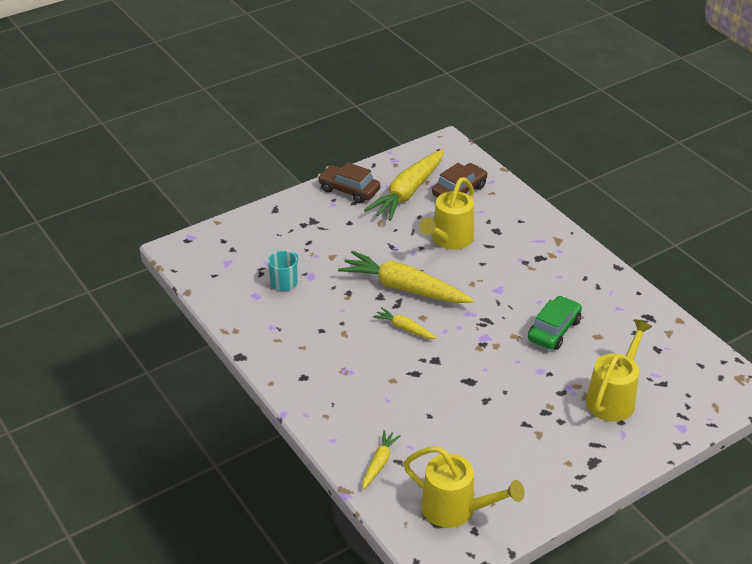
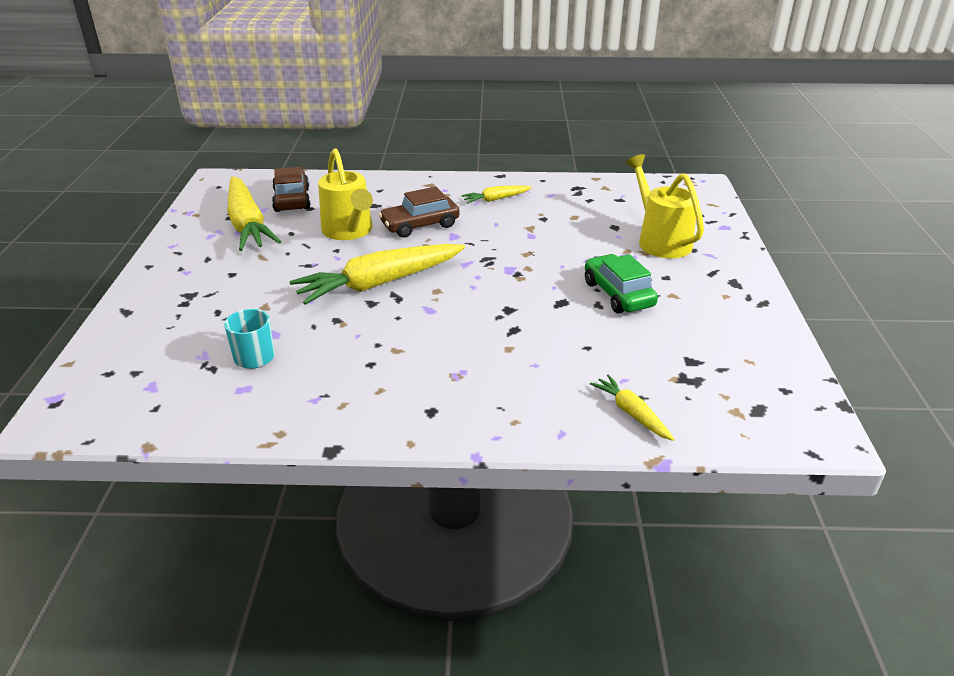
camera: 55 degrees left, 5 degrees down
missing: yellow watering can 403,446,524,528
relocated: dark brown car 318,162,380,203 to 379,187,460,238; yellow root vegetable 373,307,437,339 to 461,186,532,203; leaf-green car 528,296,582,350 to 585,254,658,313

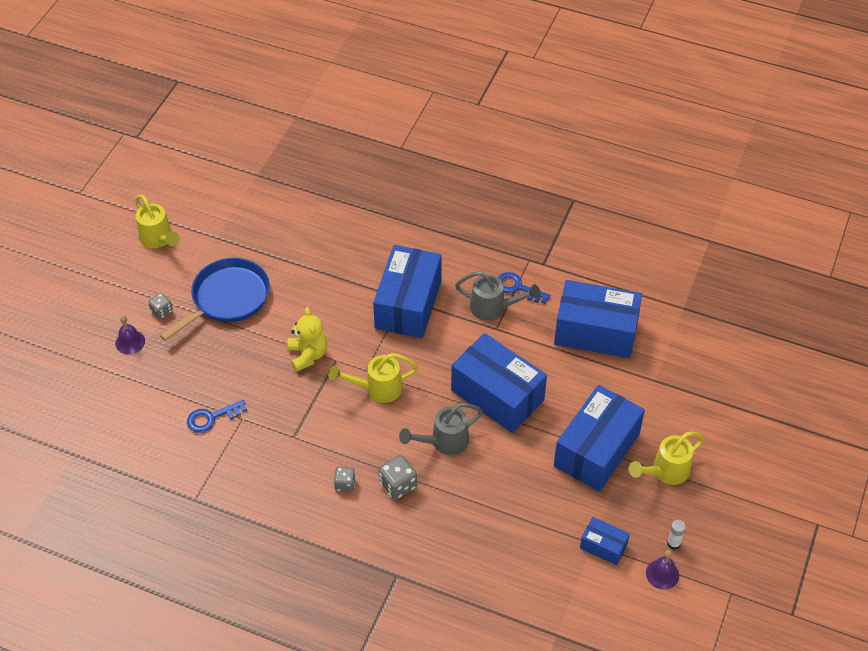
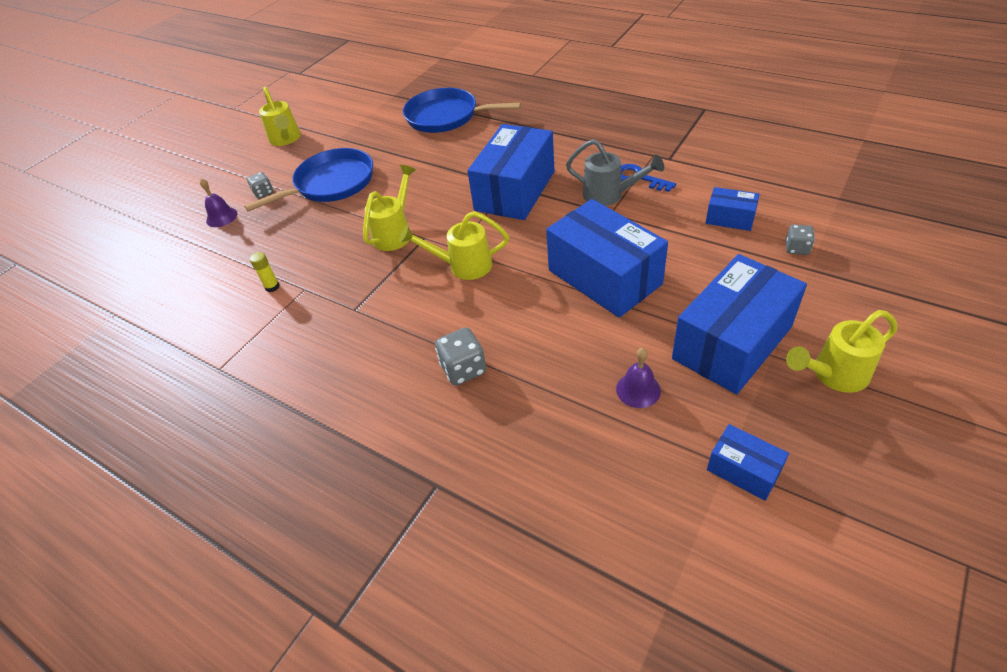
camera: 15 degrees right, 5 degrees down
missing: ash-grey watering can 399,403,483,455; pure white stick of glue 667,520,686,550
appeared: cobalt pan 403,88,521,133
relocated: violet hand bell 646,550,679,590 to 616,348,661,408; ash-grey die 334,467,356,492 to 785,225,815,255
exchanged: cobalt door key 187,400,247,433 to yellow stick of glue 250,252,280,292; yellow teddy 288,307,327,372 to yellow watering can 363,165,416,251
size: cobalt package 554,280,642,358 = 706,187,760,231 x0.48

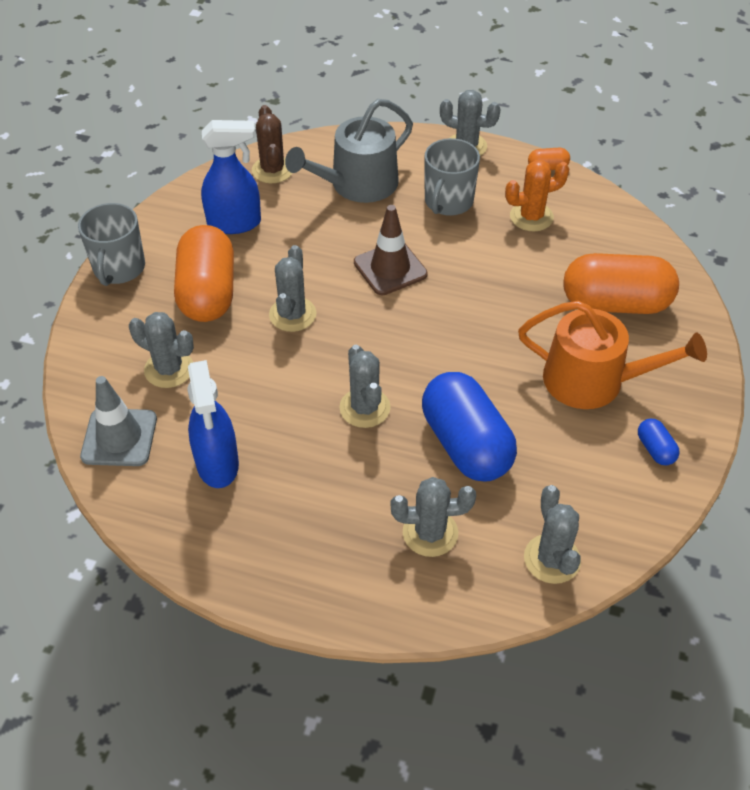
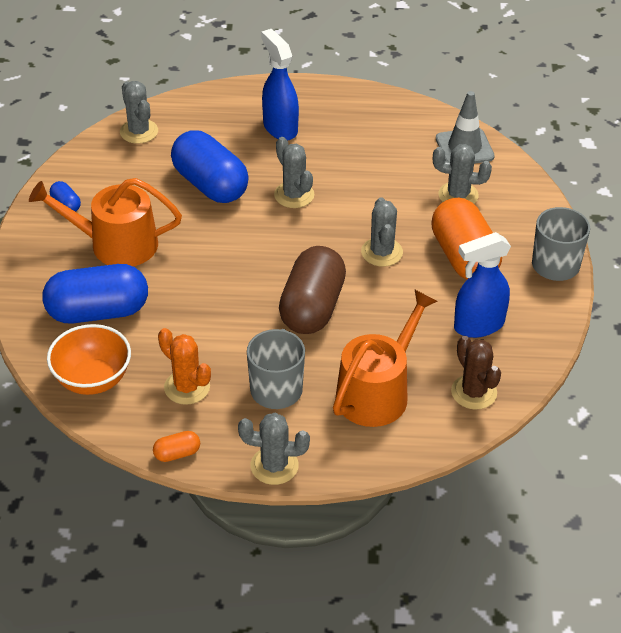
camera: 165 degrees right, 5 degrees down
missing: ash-grey saguaro cactus 391,477,476,557
appeared: orange-coloured serving bowl 47,324,131,395
relocated: cobalt spray cleaner 188,360,239,488 to 261,29,299,141
exchanged: dark brown road cone 354,205,428,295 to dark brown pill shape 279,246,346,334
colour: orange-coloured pill shape 563,253,679,314 to cobalt pill shape 42,264,148,323; ash-grey watering can 285,99,413,203 to orange-coloured watering can 333,290,438,427
spun: orange-coloured saguaro cactus 505,160,569,231 = 158,328,211,405 75 degrees clockwise

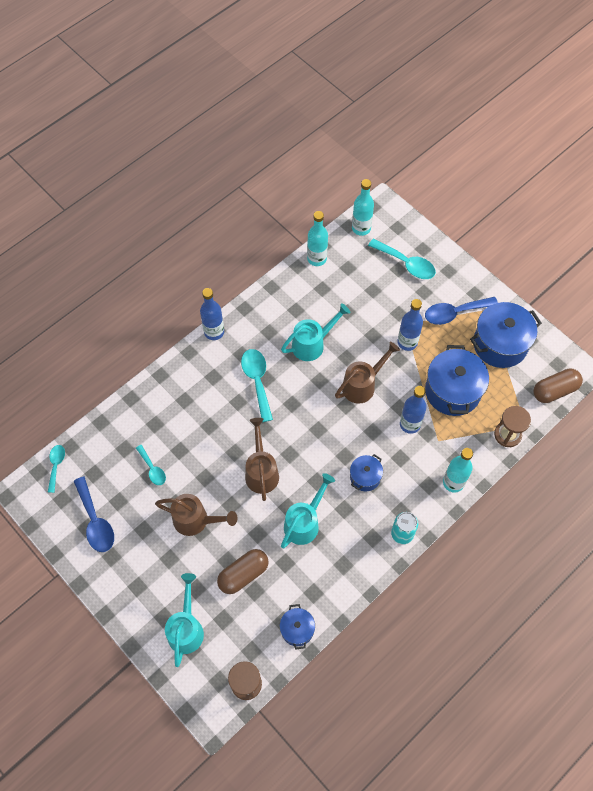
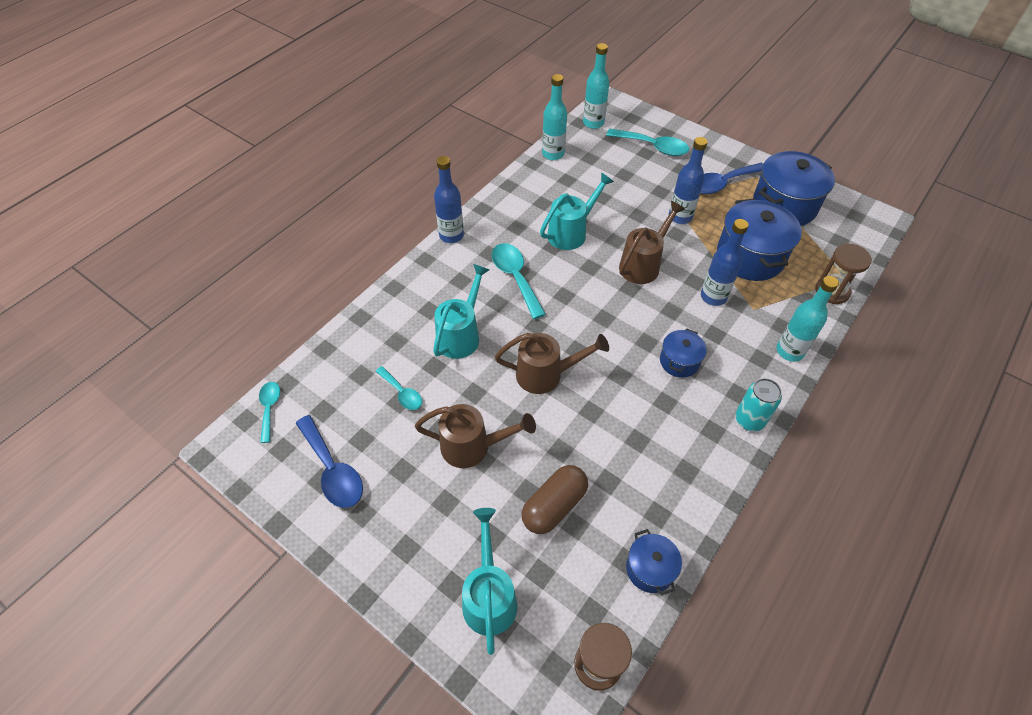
camera: 10 degrees left, 10 degrees down
missing: dark brown pill shape 533,369,583,403
relocated: turquoise watering can 281,473,335,548 to 433,264,490,359
spun: dark brown watering can 245,418,279,501 = 495,333,609,394 105 degrees clockwise

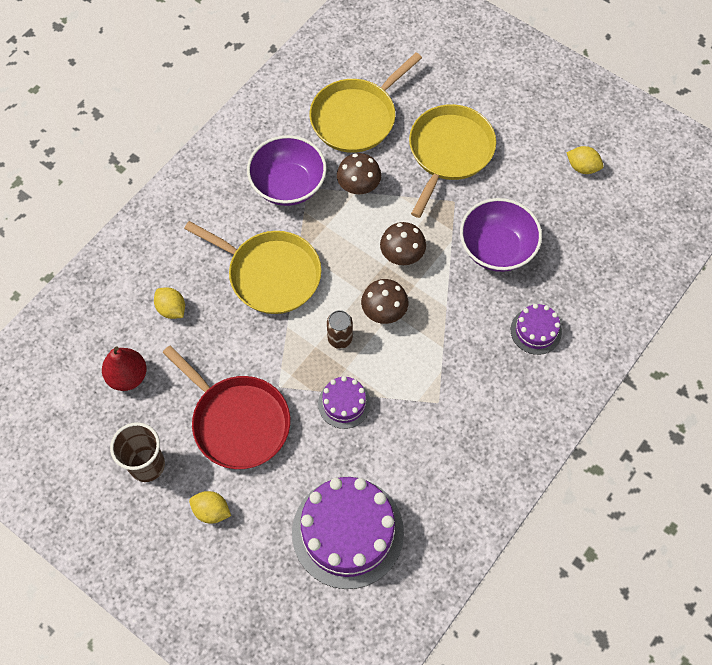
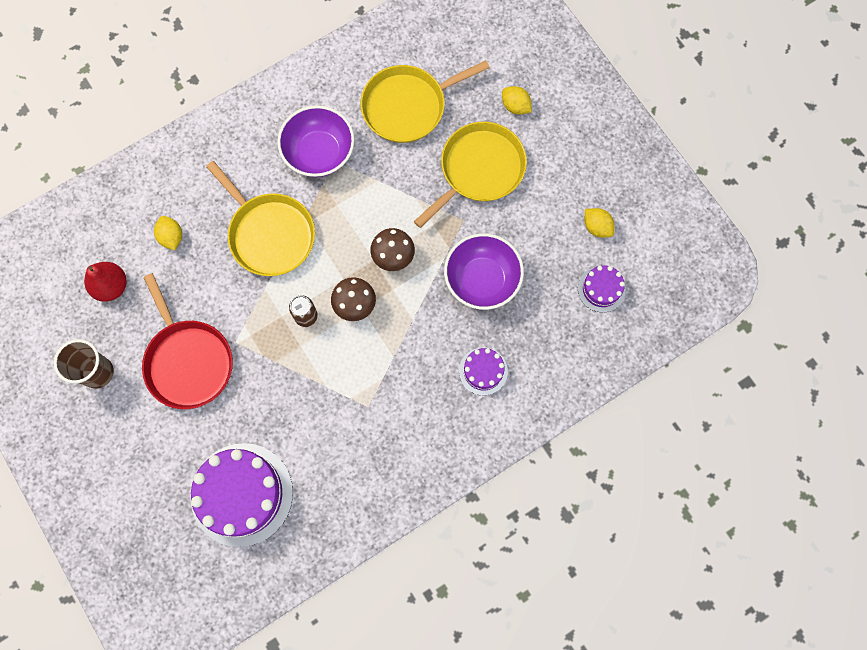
camera: 20 degrees right, 10 degrees up
missing: dark brown toadstool 337,153,381,195
relocated: yellow citrus fruit 189,491,231,524 to 502,86,532,115; violet cake 318,376,371,429 to 578,265,626,312

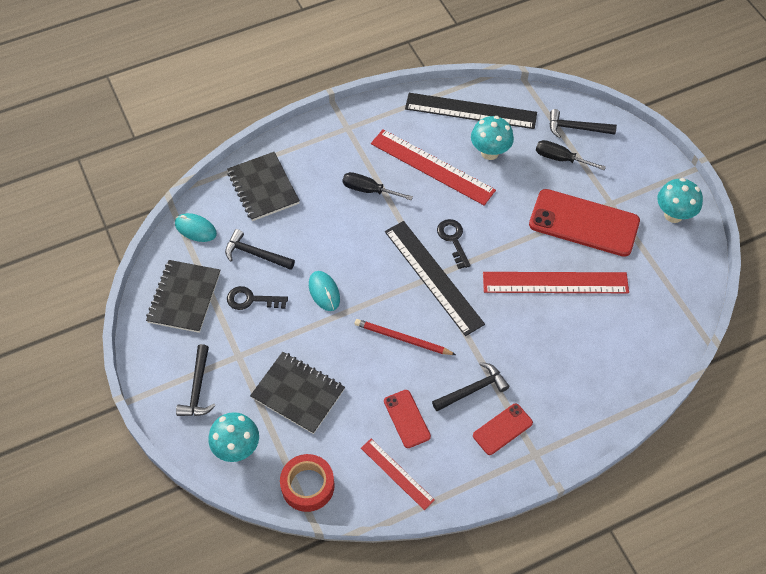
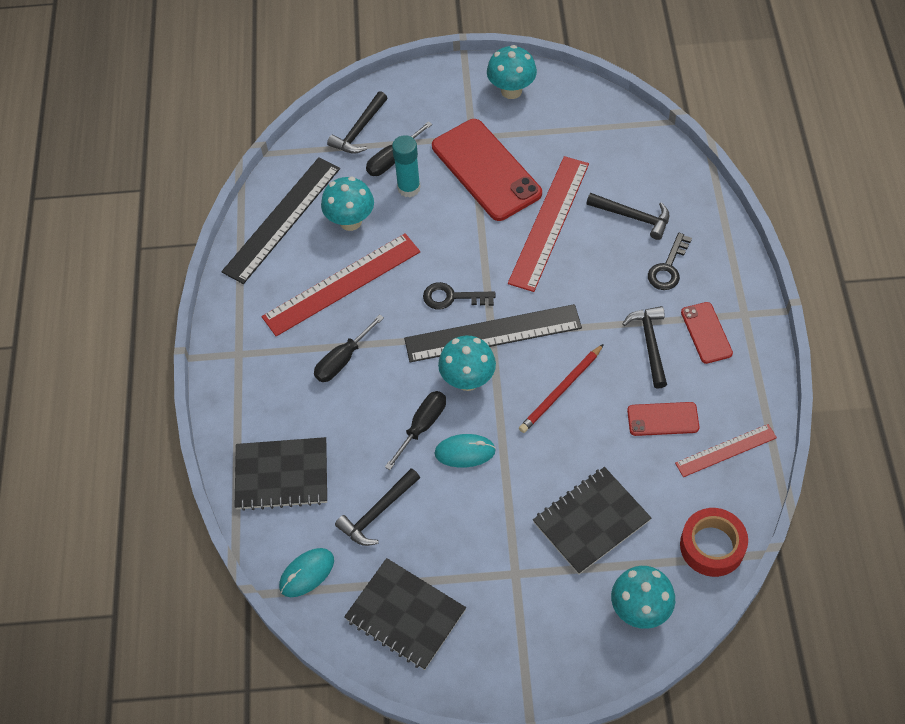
camera: 65 degrees left, 0 degrees up
appeared: ebony flat screwdriver 385,391,446,470; turquoise stick of glue 392,135,421,198; turquoise toadstool 438,335,496,391
relocated: ebony claw hammer 176,344,216,416 to 586,193,669,240; ebony door key 227,286,288,310 to 648,233,692,290
spun: red smartphone 529,189,640,257 = 432,119,542,221 75 degrees counterclockwise

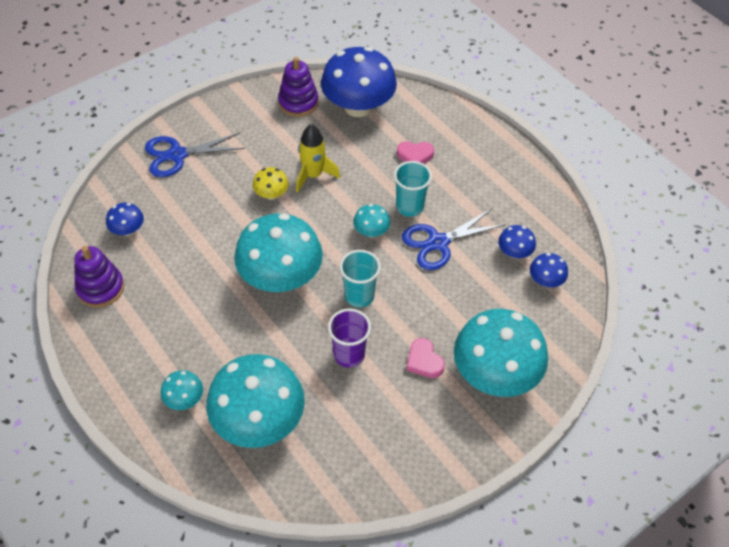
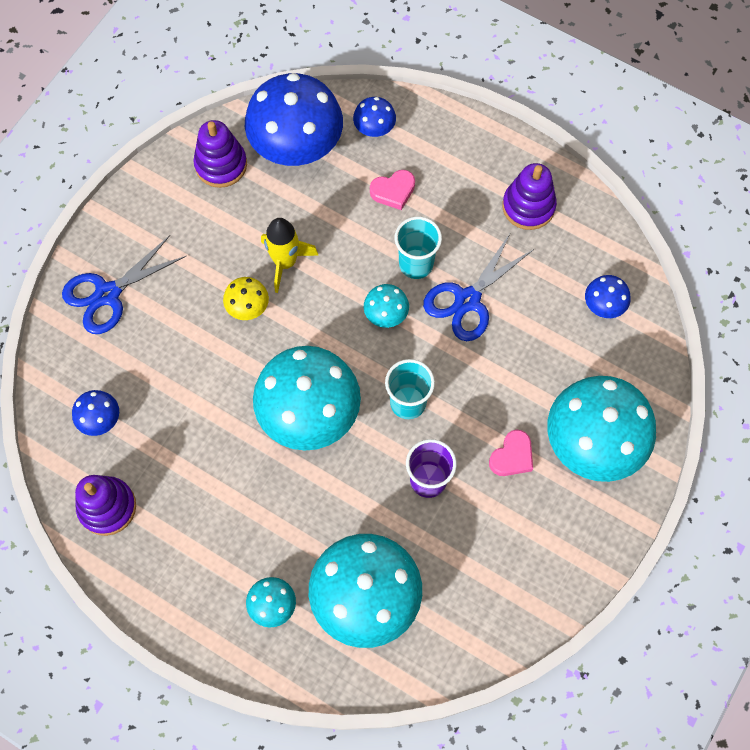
camera: 20 degrees left, 15 degrees up
appeared: violet stacking toy 502,163,557,230
relocated: cobalt toadstool 498,225,536,259 to 353,97,396,137
spun: rose-pink heart shape 407,338,445,378 = 489,430,533,476 90 degrees counterclockwise

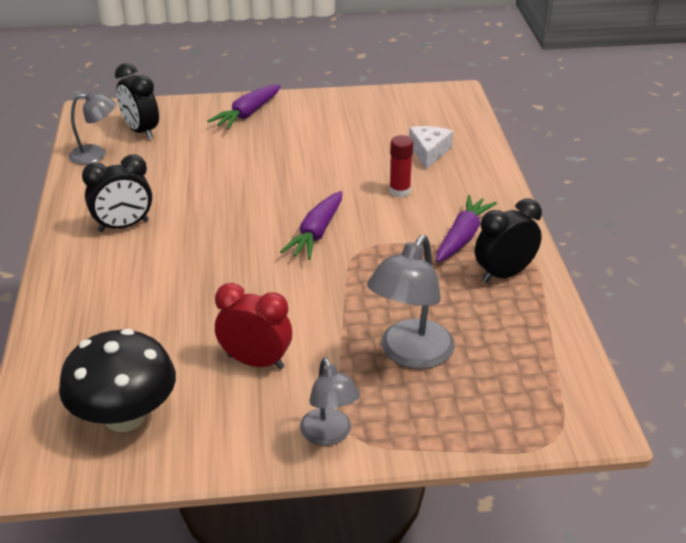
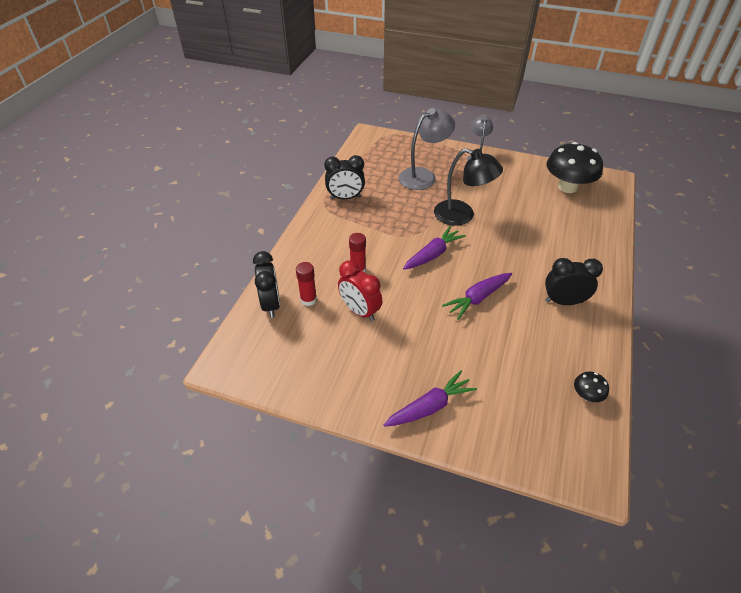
camera: 155 degrees left, 10 degrees up
appeared: ebony desk lamp 434,148,503,226
relocated: ebony alarm clock 115,63,159,140 to 253,251,280,318; red alarm clock 215,283,292,369 to 338,260,382,321; violet root vegetable 436,195,497,262 to 442,273,512,320
exchanged: pure white piece of cheese 409,126,453,169 to red stick of glue 296,262,317,306; ash-grey desk lamp 69,91,116,165 to ebony toadstool 574,372,609,402

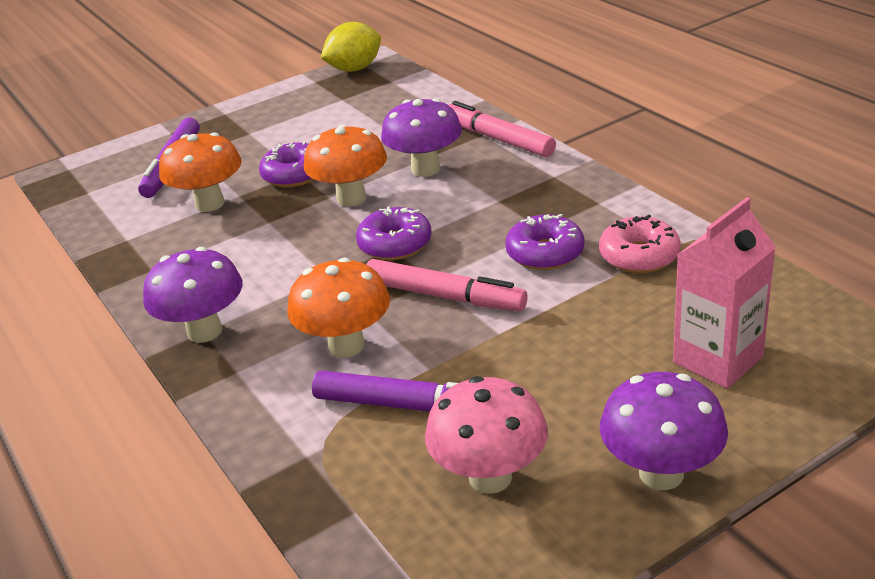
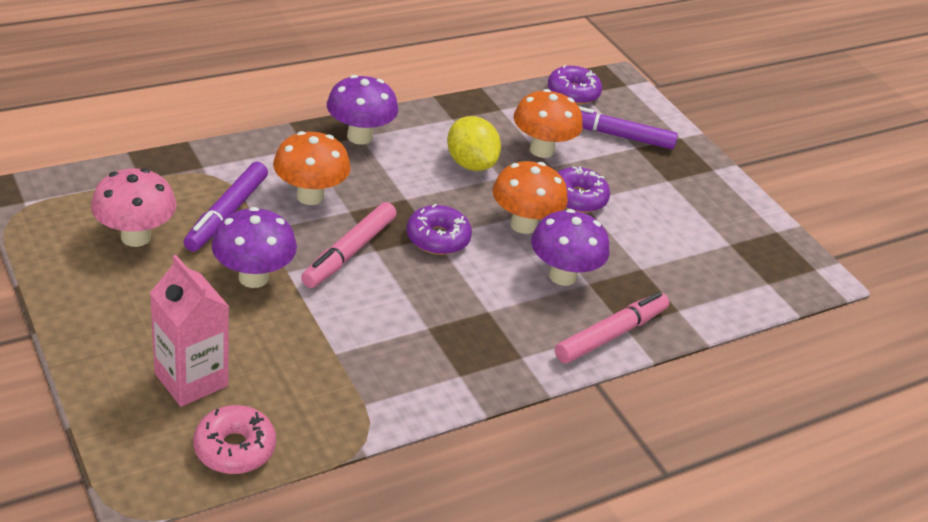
camera: 85 degrees right, 5 degrees up
relocated: rose-pink doughnut 599,215,681,273 to 193,405,276,474; violet toadstool 600,372,728,490 to 212,207,297,288; yellow citrus fruit 321,22,381,72 to 447,116,501,171; violet doughnut 505,214,584,270 to 548,65,602,105

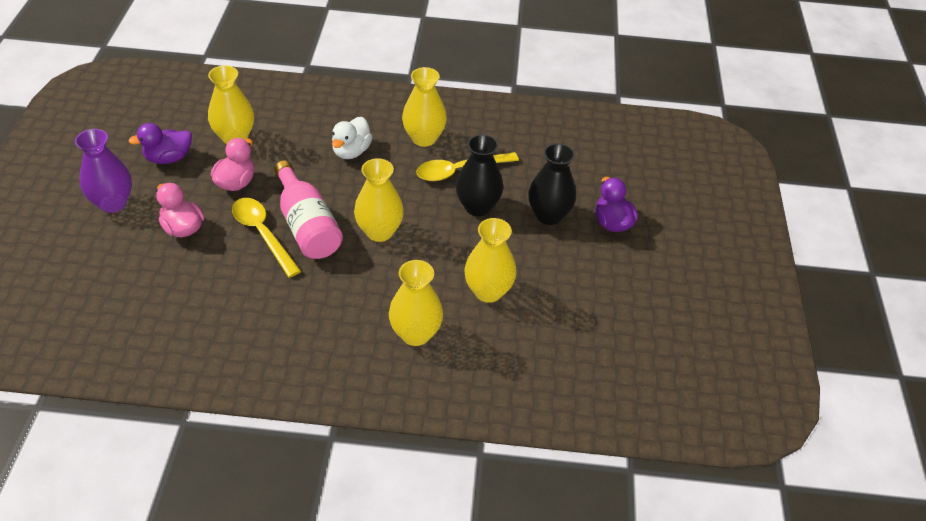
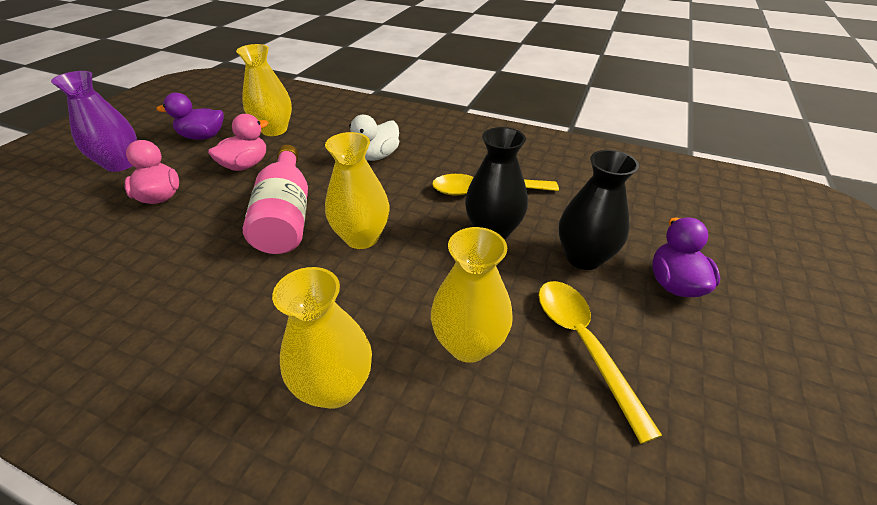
camera: 20 degrees right, 5 degrees down
missing: yellow vase 402,67,447,147
relocated: yellow teaspoon 232,198,301,278 to 538,281,663,444

